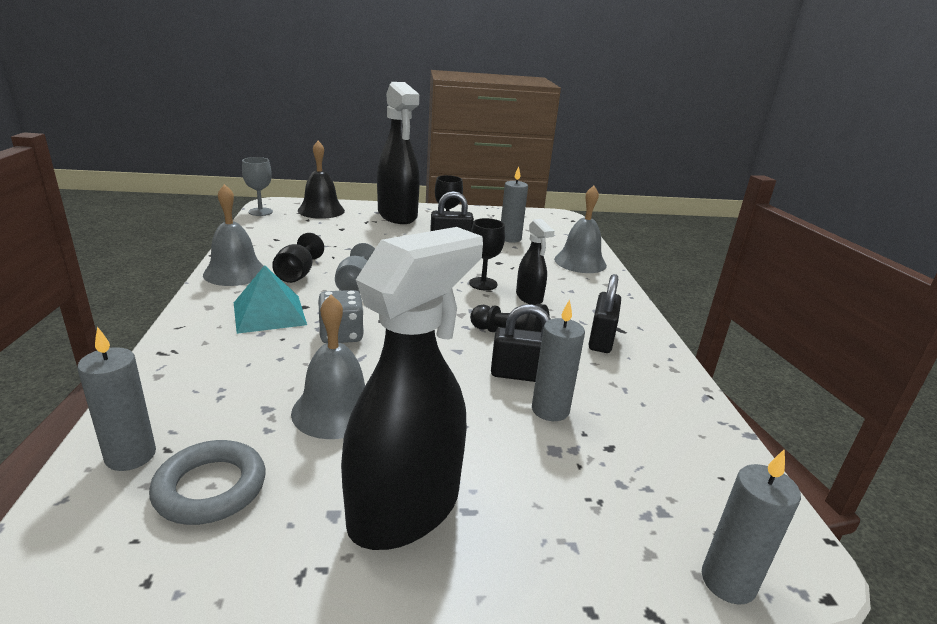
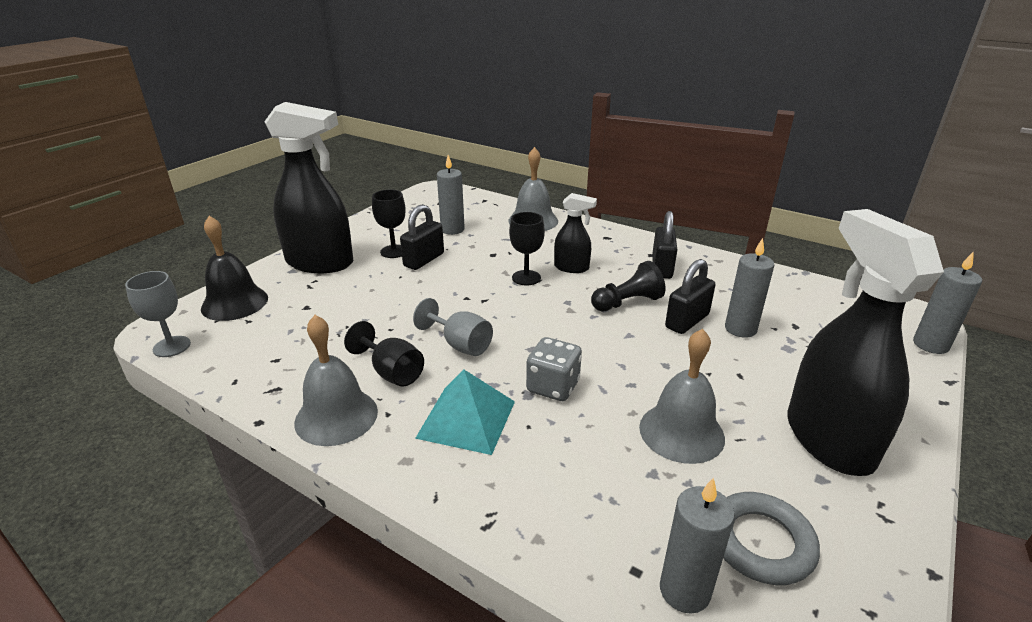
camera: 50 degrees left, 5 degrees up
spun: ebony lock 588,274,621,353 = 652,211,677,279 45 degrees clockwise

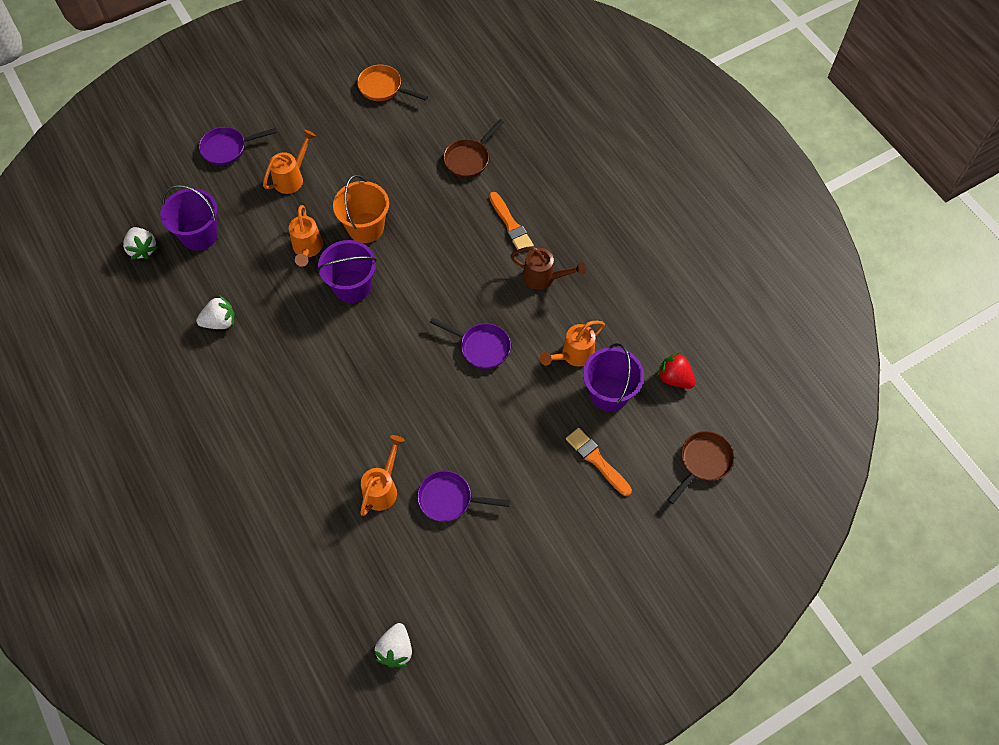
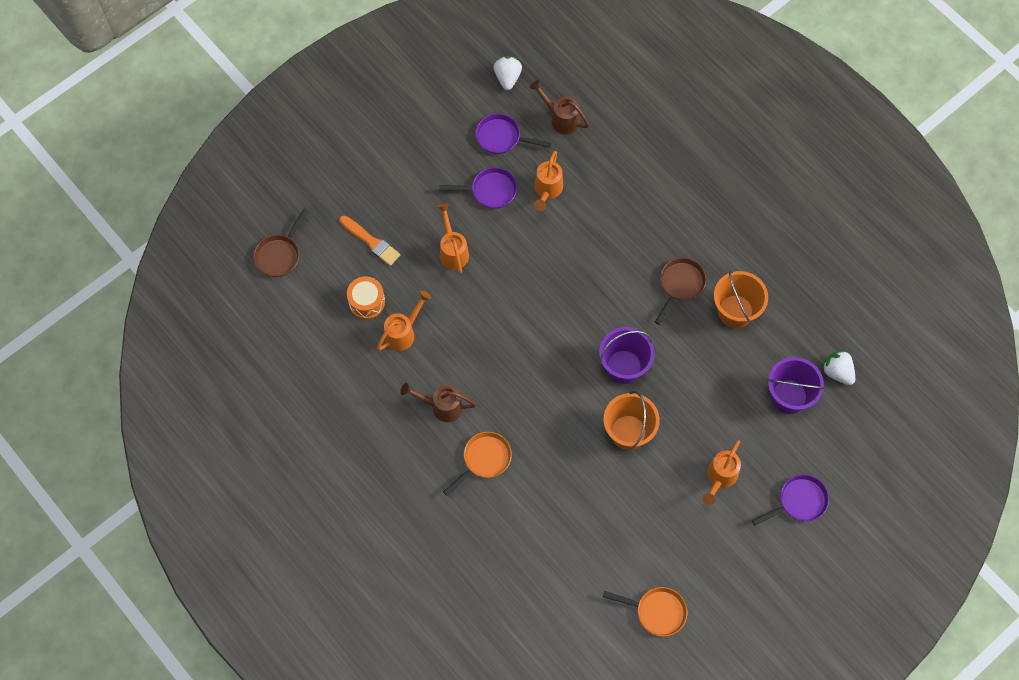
camera: 170 degrees right, 5 degrees up
missing: red berry 657,351,696,389
appeared: dark brown watering can 530,80,589,135
relocated: orange-coloured watering can 289,205,323,267 to 437,203,469,274; violet pan 429,317,511,369 to 476,114,551,154; dark brown pan 443,119,504,178 to 655,258,706,325
exchanged: violet pail 583,343,644,412 to orange-coloured drum 347,277,385,319; orange-coloured paint brush 489,192,534,250 to orange-coloured pan 443,432,512,496; pure white berry 196,296,235,329 to orange-coloured pail 714,270,768,328

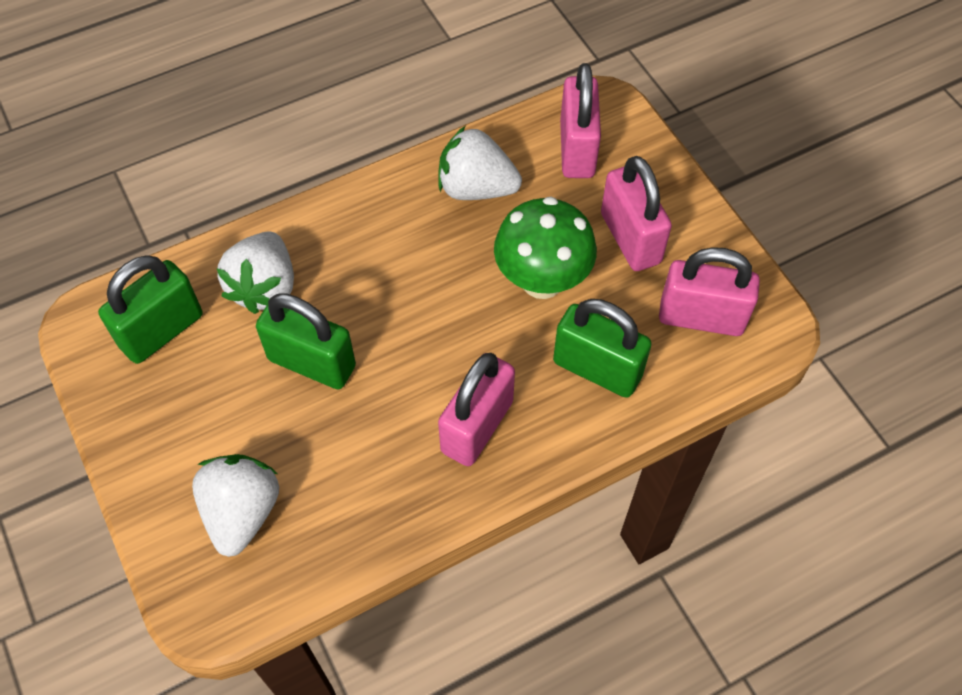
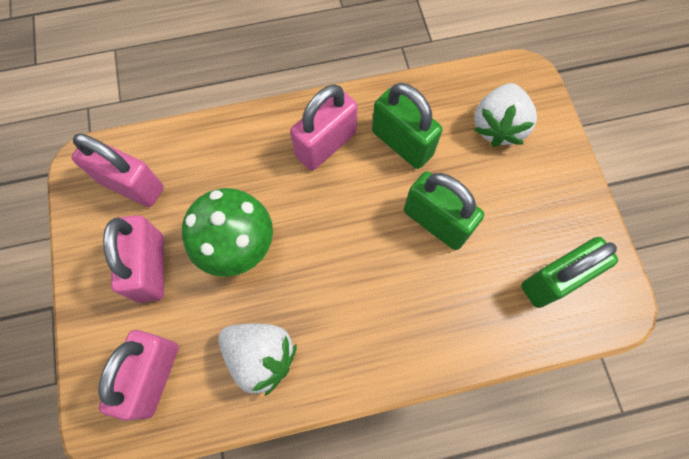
camera: 165 degrees left, 10 degrees up
missing: pure white berry 217,231,294,314
relocated: leaf-green lock 553,299,652,398 to 372,83,442,169

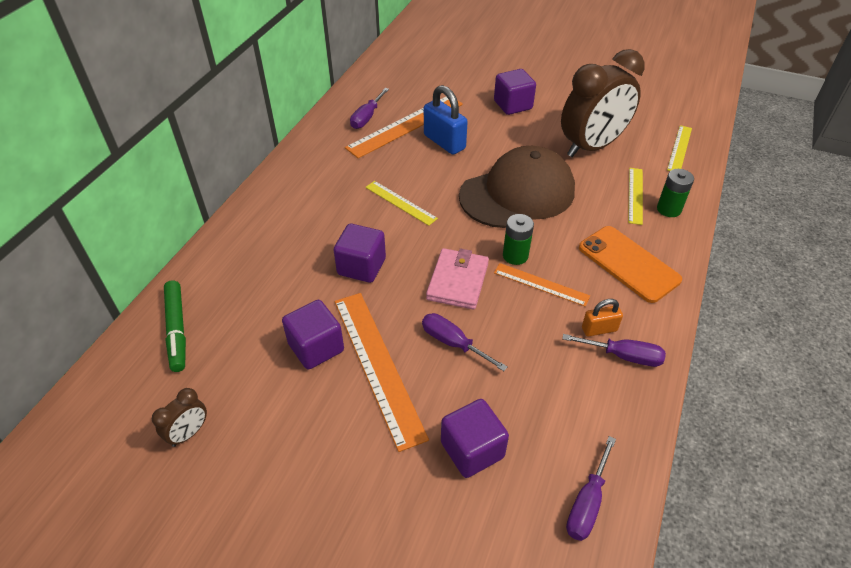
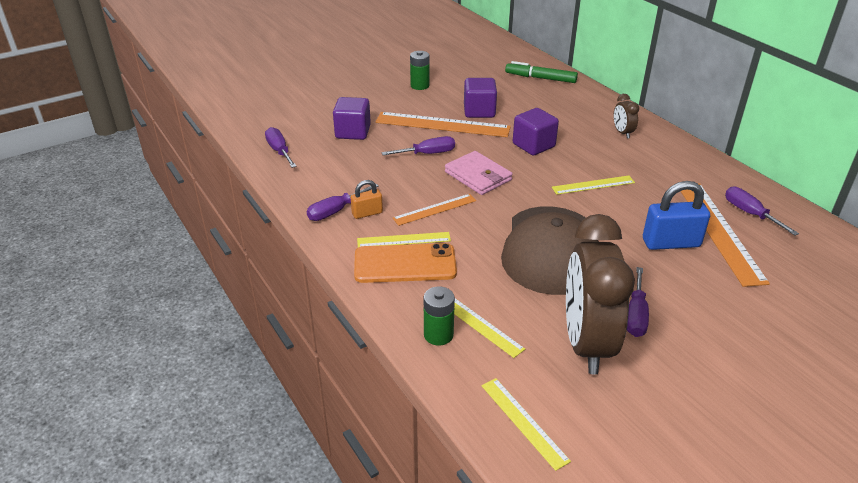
camera: 125 degrees right, 10 degrees down
missing: violet block 494,69,536,115
appeared: yellow measuring stick 357,232,451,247; violet flat screwdriver 627,267,649,337
relocated: leaf-green power cell 503,214,534,265 to 410,51,429,90; dark brown alarm clock 152,388,207,447 to 614,94,639,139
spun: orange-coloured lock 582,299,623,337 = 351,180,383,219 45 degrees clockwise

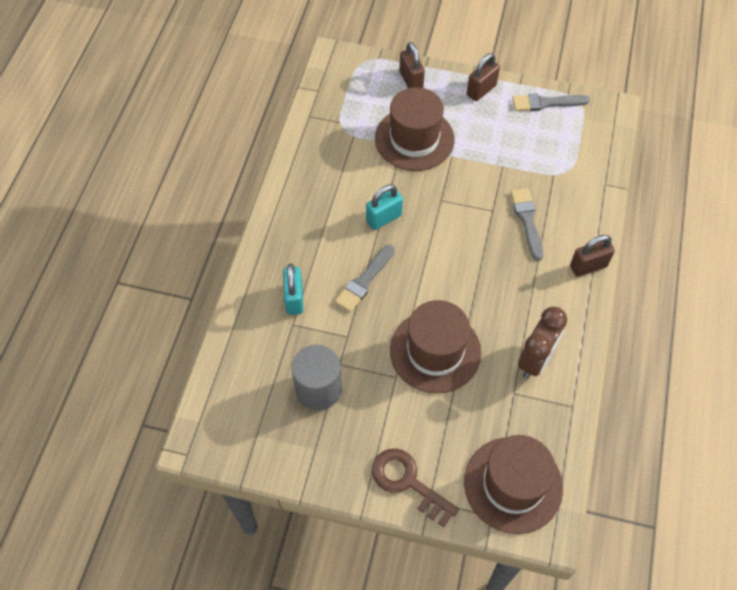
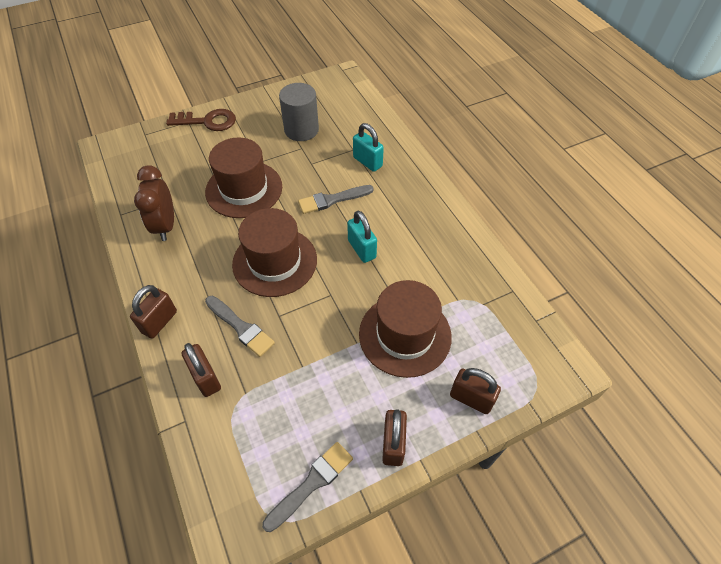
camera: 140 degrees right, 5 degrees down
appeared: dark brown lock 182,343,221,397
relocated: dark brown tall hat 464,435,563,534 to 232,208,317,297
spun: ash-grey paint brush 335,245,394,312 = 298,185,374,214 105 degrees counterclockwise; turquoise lock 366,184,403,230 = 347,211,377,263 45 degrees counterclockwise

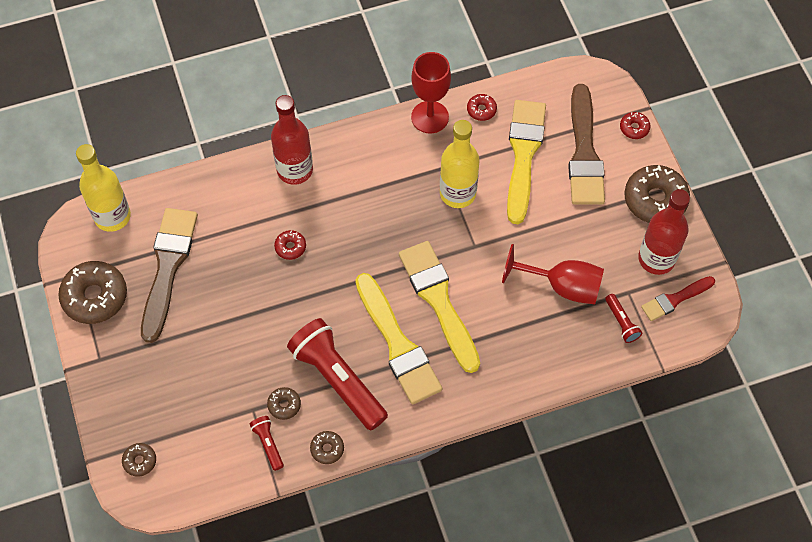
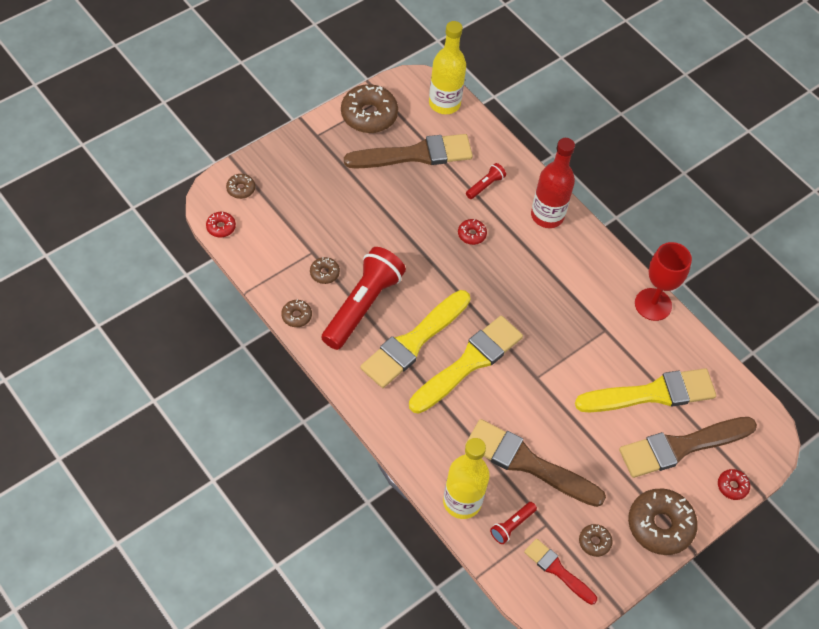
camera: 65 degrees right, 5 degrees down
relocated: red doughnut 467,94,497,121 to 206,212,236,237; yellow drink bottle 440,120,480,208 to 443,438,490,519; red torch 250,416,284,471 to 466,163,506,199
exchanged: red goblet 502,244,604,304 to dark brown paint brush 465,419,606,507; red drink bottle 638,189,690,275 to dark brown doughnut 579,524,613,557

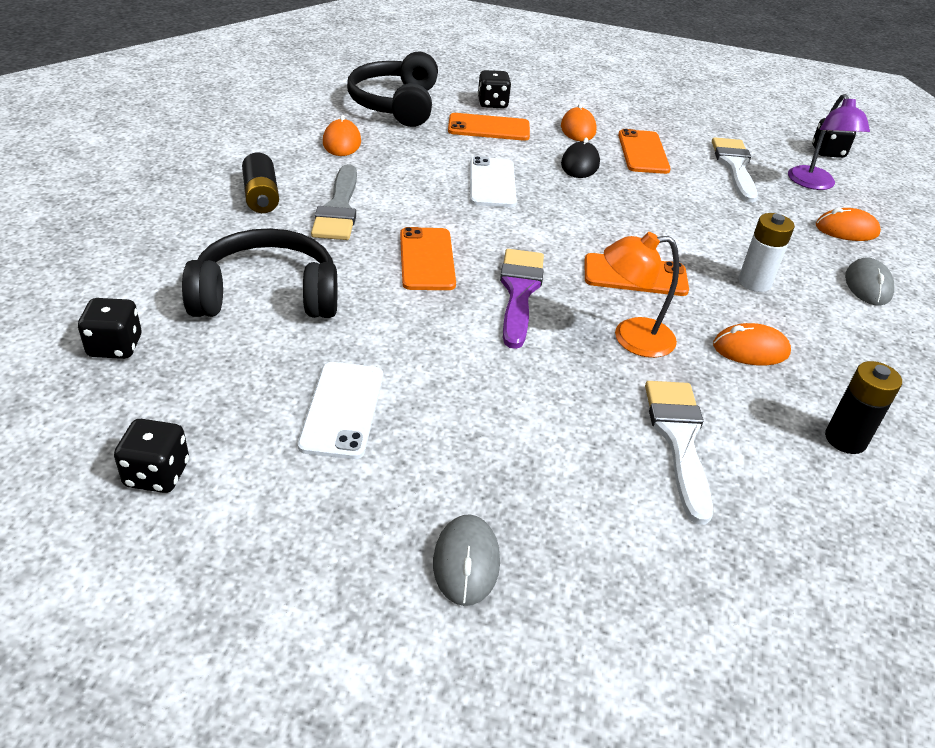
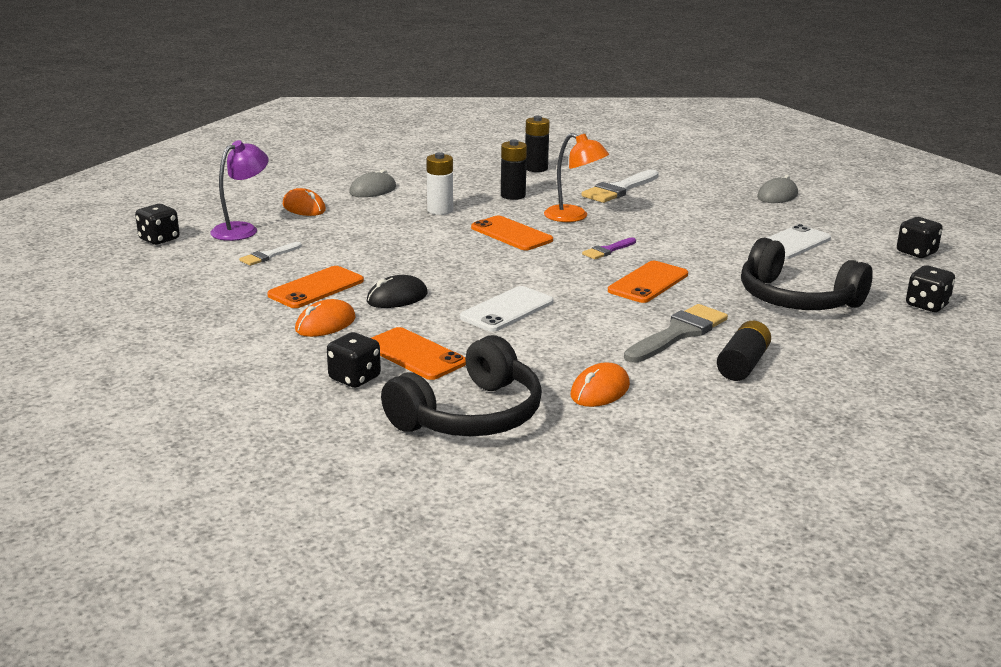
camera: 135 degrees left, 15 degrees down
exchanged: orange-coloured mouse 713,323,791,365 to ebony power cell 501,139,527,200
size: pure white paint brush 712,137,758,203 = 239,242,302,266 x0.55; violet paint brush 500,249,544,349 = 582,238,636,259 x0.55

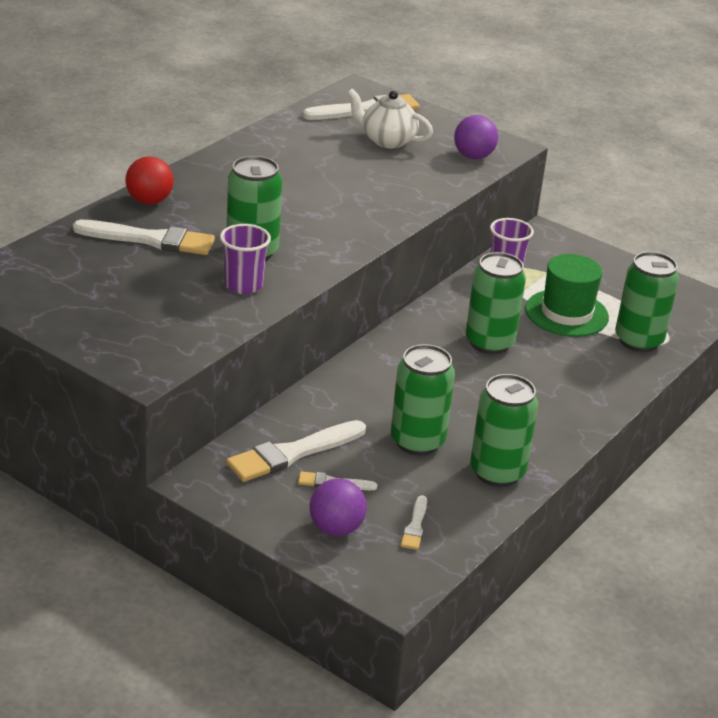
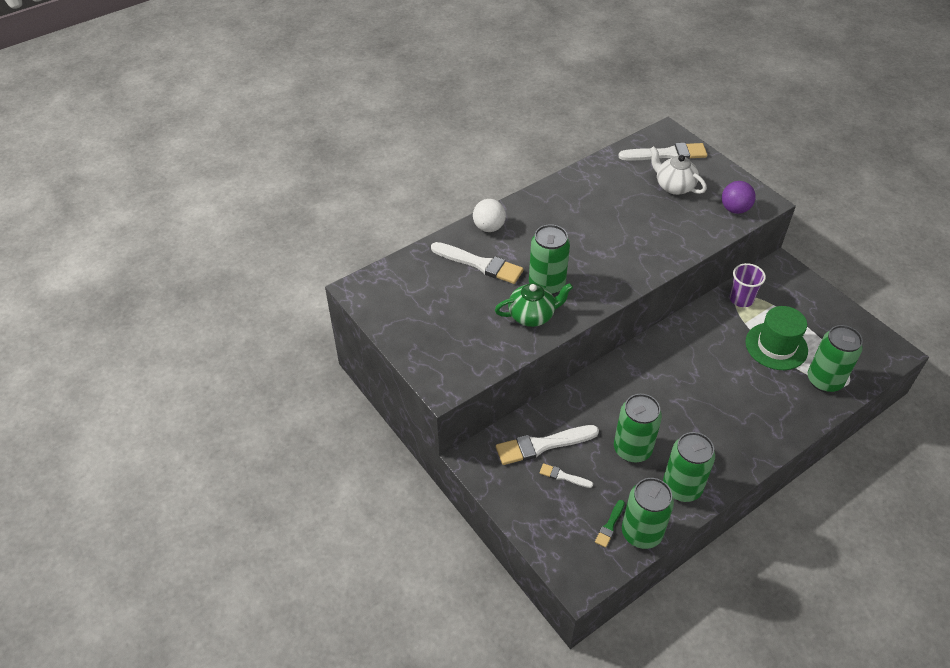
camera: 20 degrees right, 15 degrees up
missing: violet sphere 309,478,367,536
relocated: leaf-green soda can 466,252,526,354 to 622,478,674,549
exchanged: violet beaker 220,224,271,294 to leaf-green china teapot 495,283,573,327
colour: red sphere 125,156,174,205 to pure white sphere 473,199,506,232; pure white paint brush 401,495,427,550 to leaf-green paint brush 595,500,625,548

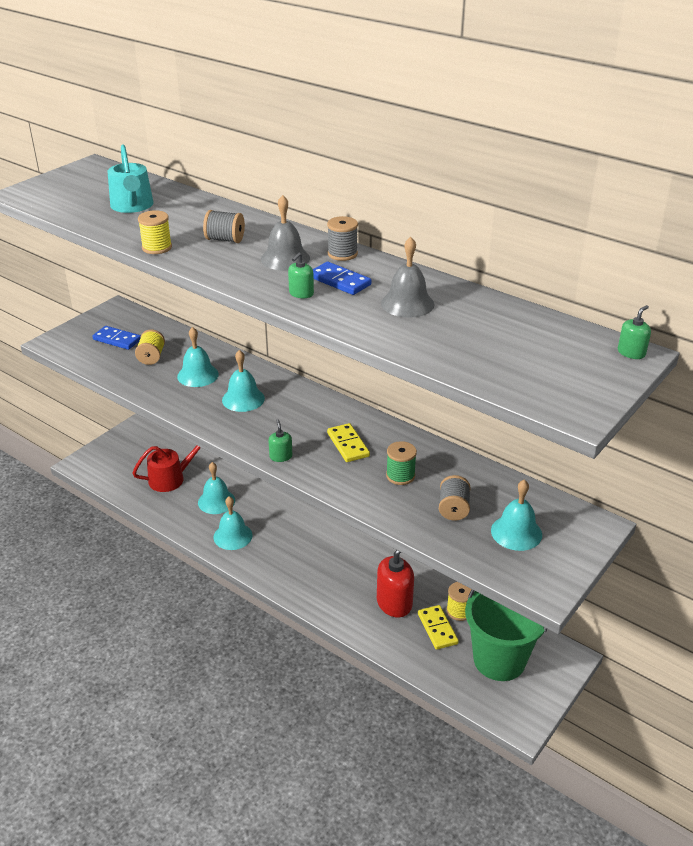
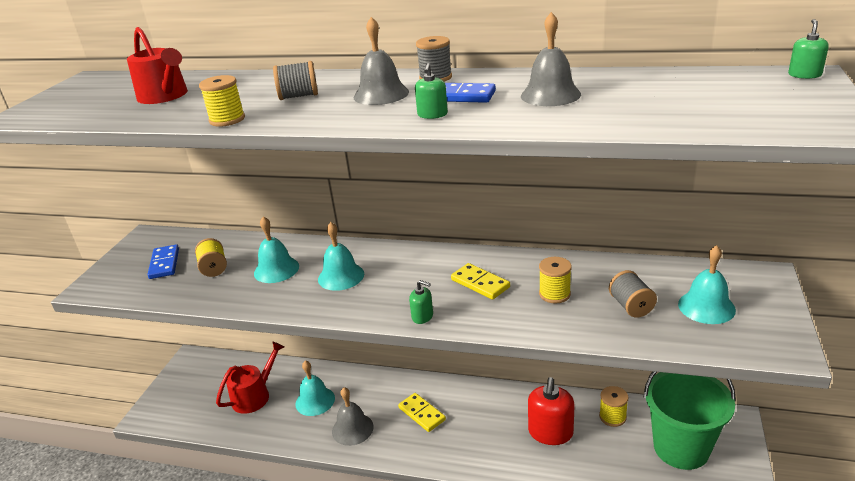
camera: 20 degrees left, 5 degrees down
relocated: yellow domino 418,605,459,650 to 398,393,446,432
colour: turquoise watering can 108,144,153,213 to red watering can 127,27,188,104; turquoise hand bell 214,496,252,550 to ash-grey hand bell 332,387,374,446; leaf-green bobbin 386,441,417,485 to yellow bobbin 539,257,572,303
spun: cobalt domino 92,326,141,350 = 147,244,179,279 75 degrees clockwise; leaf-green pump bottle 269,419,293,462 = 409,280,433,324 150 degrees clockwise; red pump bottle 377,550,414,617 = 528,377,575,445 150 degrees clockwise

